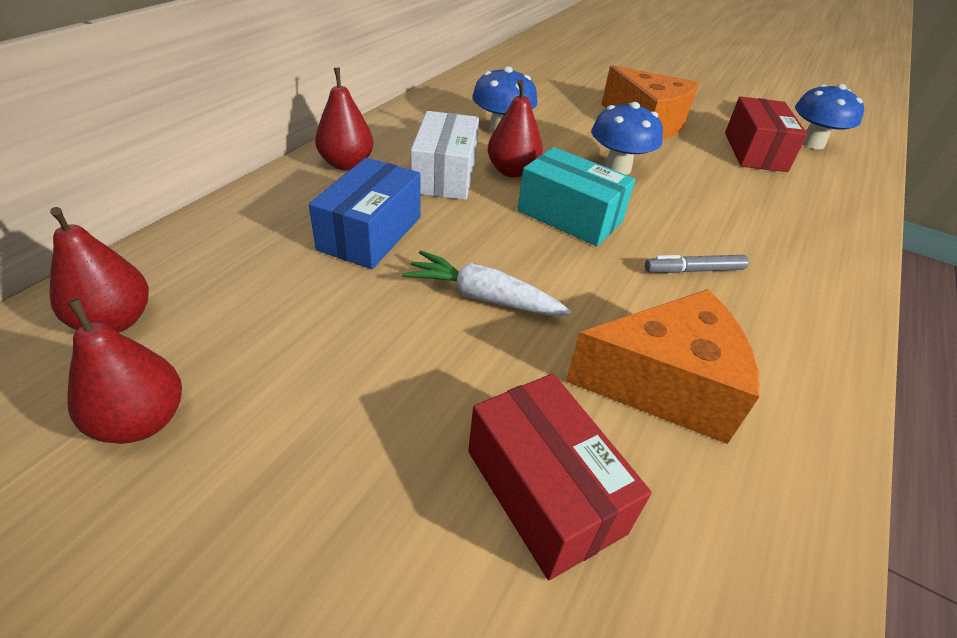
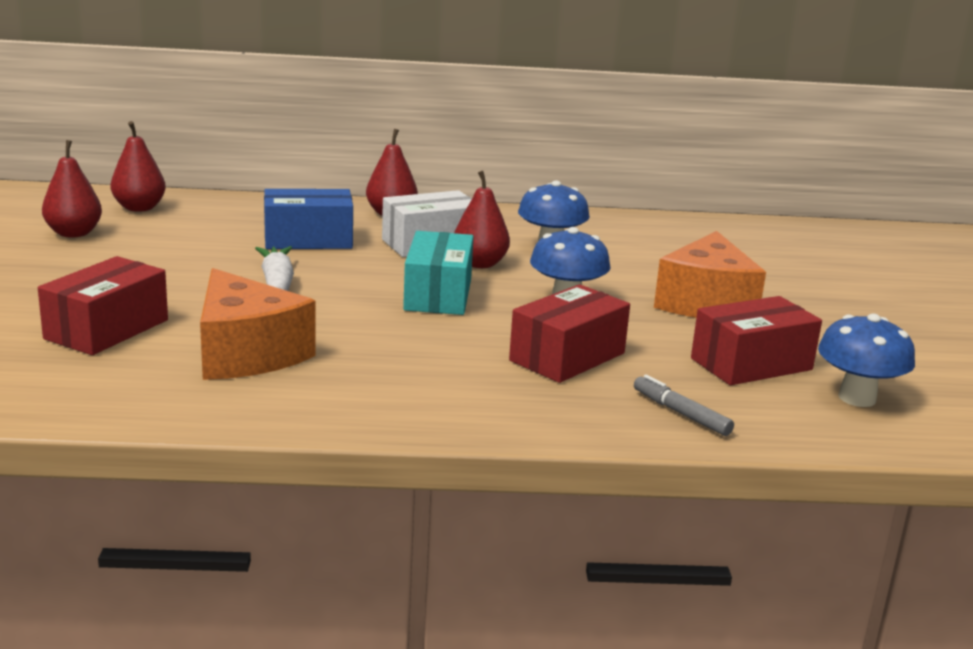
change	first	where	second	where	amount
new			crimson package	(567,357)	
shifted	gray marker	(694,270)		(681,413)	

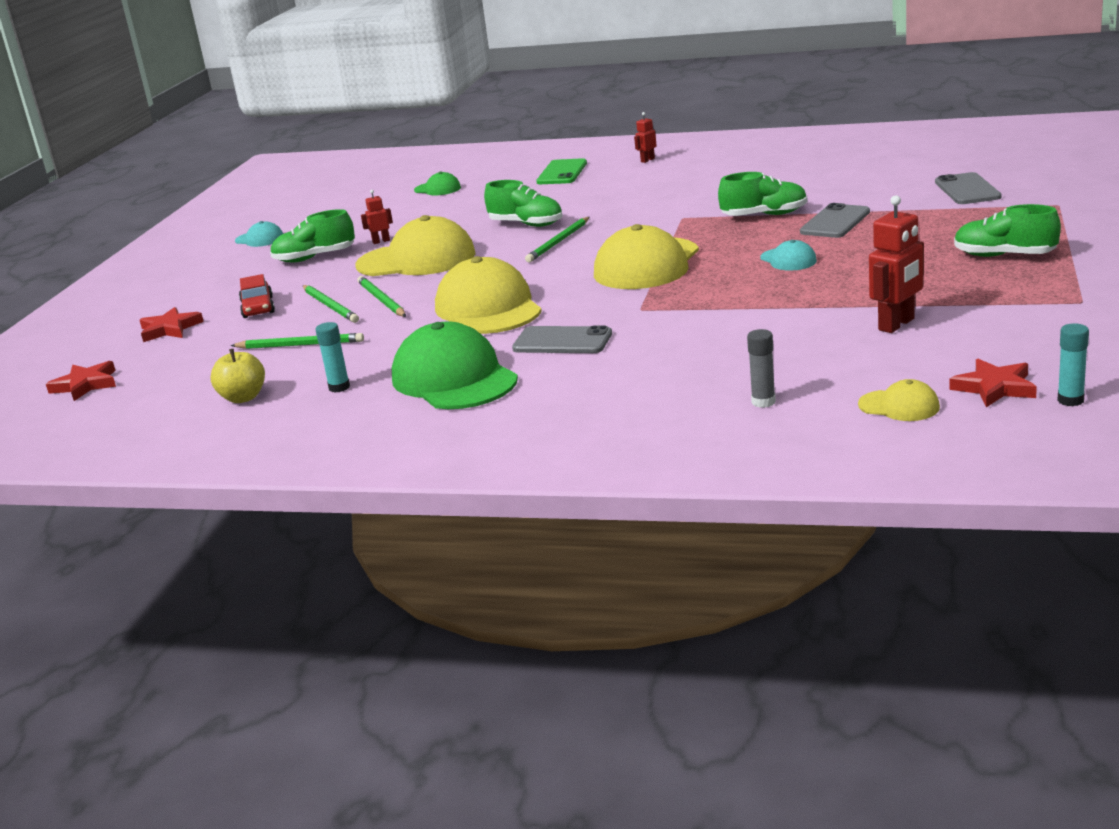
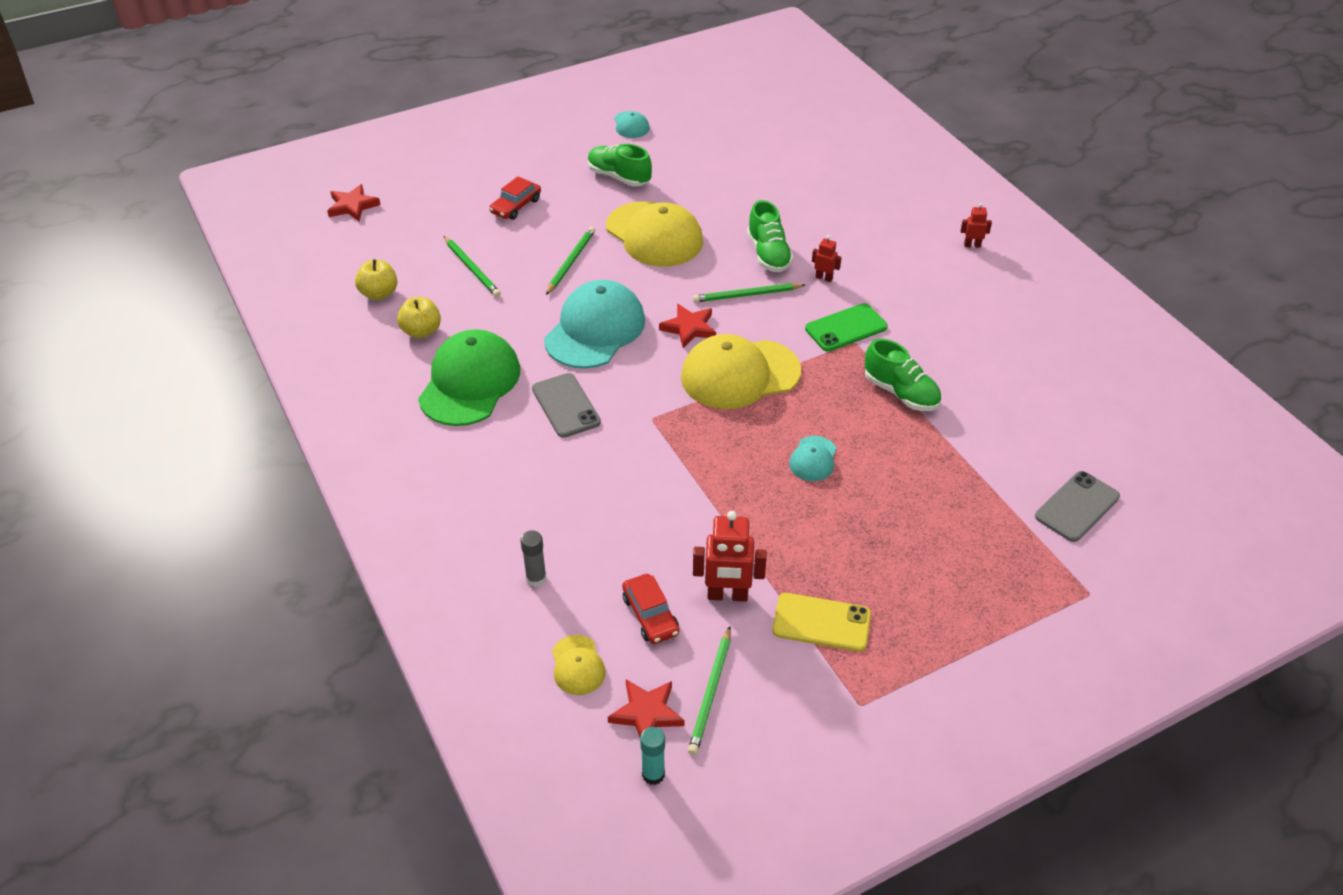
change	first	where	second	where	amount
gone	emerald cap	(437,189)			
gone	gray phone	(835,222)			
gone	emerald lace-up shoe	(1004,256)			
new			crimson automobile	(650,615)	
new			bright yellow phone	(821,623)	
shifted	crimson star shape	(170,329)		(689,328)	
shifted	emerald pencil	(330,306)		(711,693)	
shifted	crimson robot	(381,241)		(824,278)	
shifted	emerald phone	(562,173)		(846,328)	
swapped	teal glue stick	(339,387)	bright yellow apple fruit	(421,331)	
repainted	bright yellow cap	(488,308)	teal cap	(595,330)	

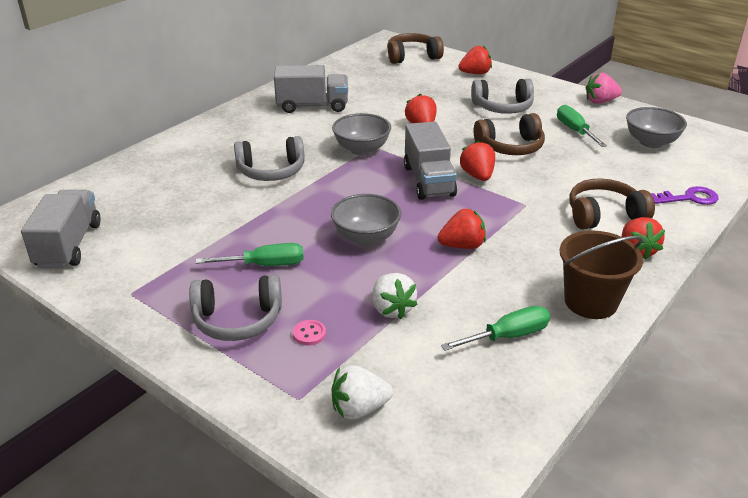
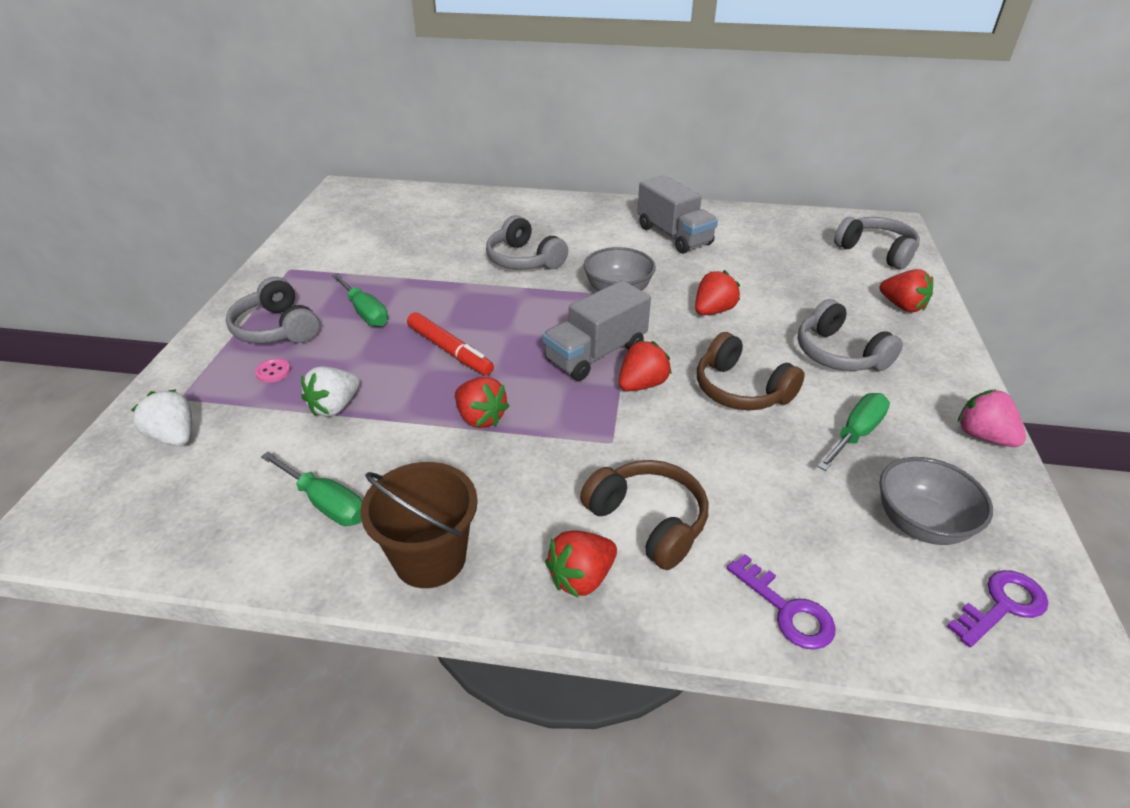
change	first	where	second	where	amount
gone	gray lorry	(69,245)			
new			violet latchkey	(1002,605)	
swapped	gray bowl	(366,237)	crimson marker	(450,350)	
repainted	dark brown over-ear headphones	(412,57)	gray over-ear headphones	(876,251)	

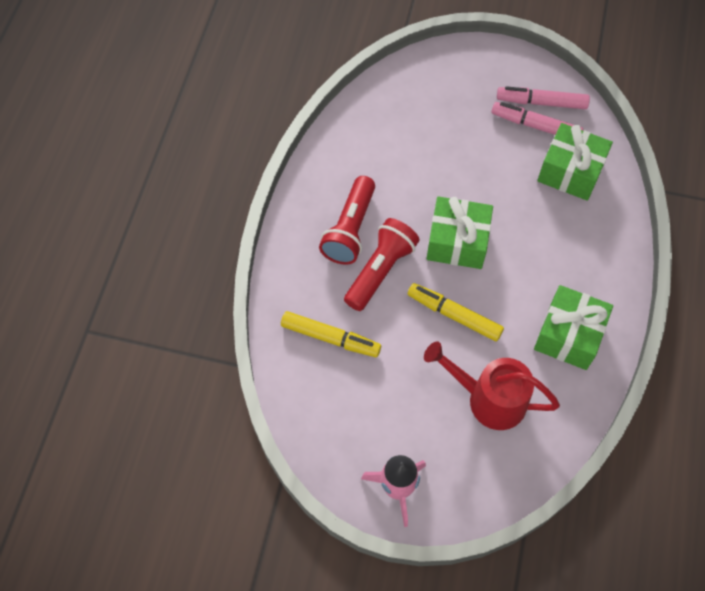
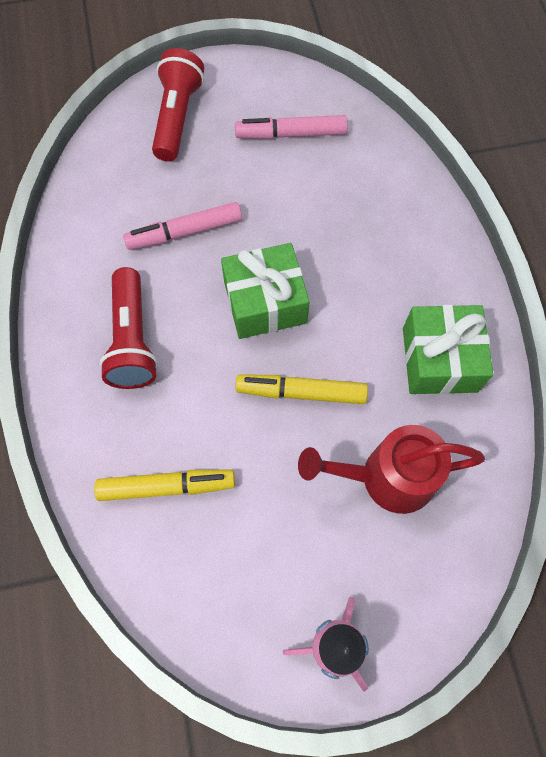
change	first	where	second	where	amount
gone	emerald present	(570,172)			
shifted	crimson torch	(380,270)		(177,117)	
shifted	rosy marker	(541,102)		(184,232)	

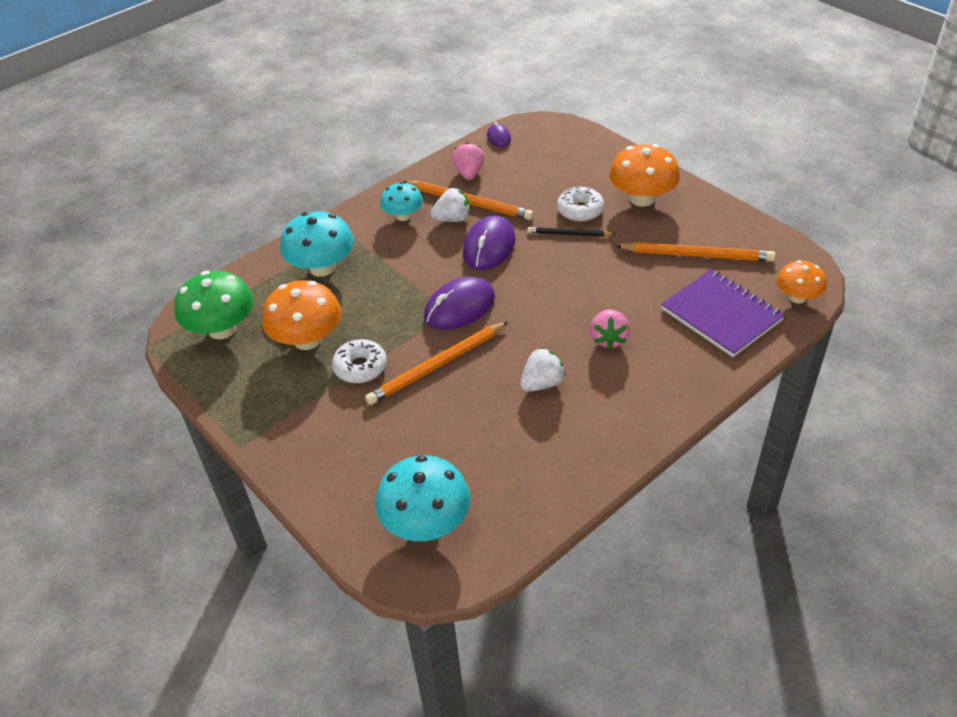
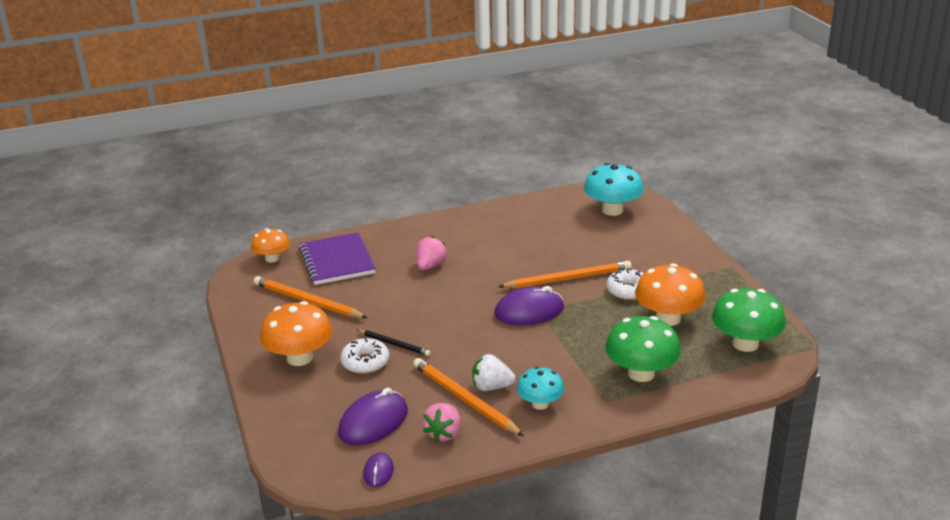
change	first	where	second	where	amount
gone	white toy strawberry	(542,383)			
shifted	violet PC mouse	(489,247)		(373,422)	
repainted	teal fungus	(322,267)	emerald fungus	(641,373)	

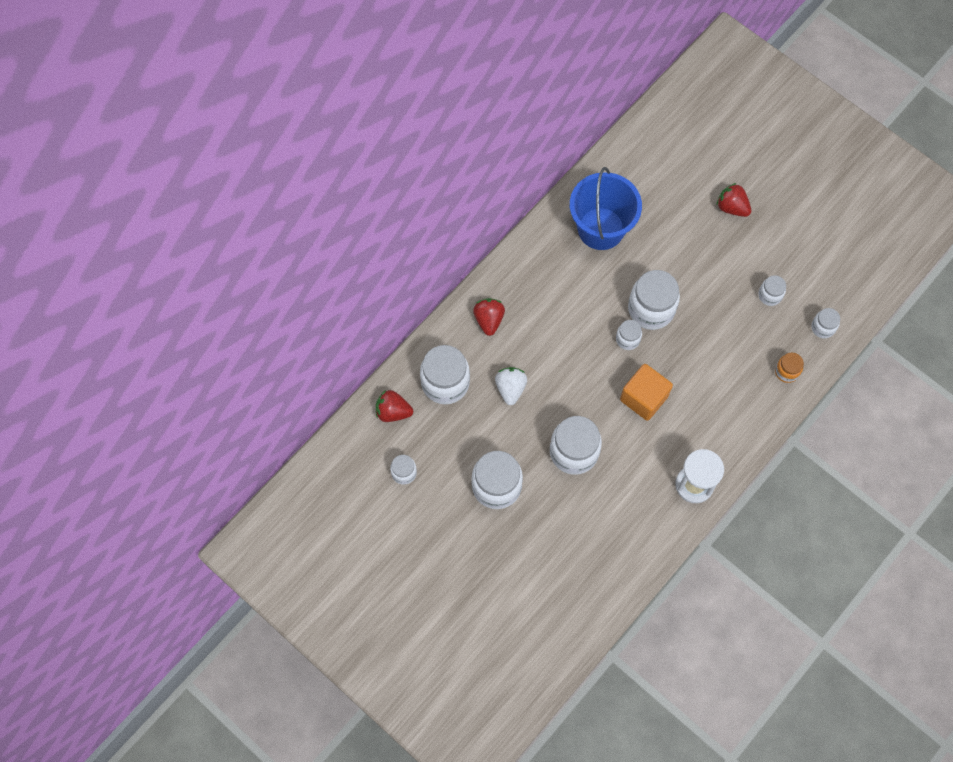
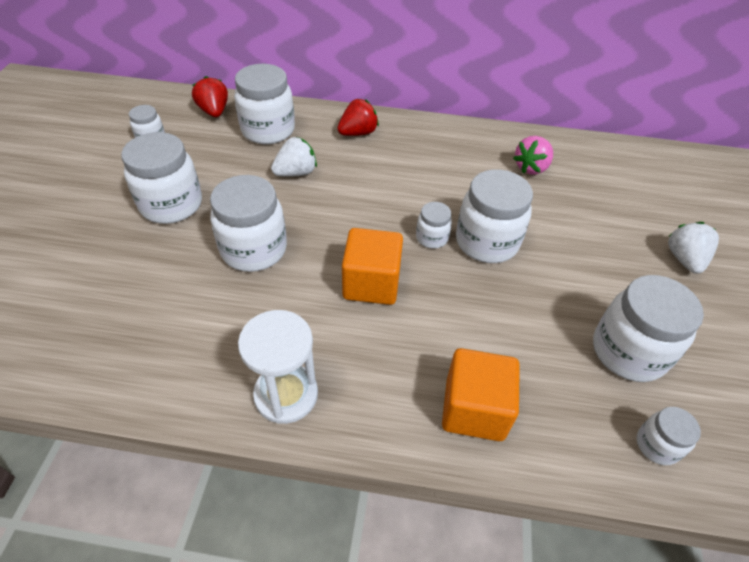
change	first	where	second	where	amount
gone	orange preserve jar	(786,372)			
new			orange solid cube	(474,409)	
swapped	blue pail	(601,228)	rosy toy strawberry	(531,168)	
repainted	crimson toy strawberry	(732,207)	white toy strawberry	(684,259)	
scaled	white preserve jar	(770,295)		(628,352)	x1.94

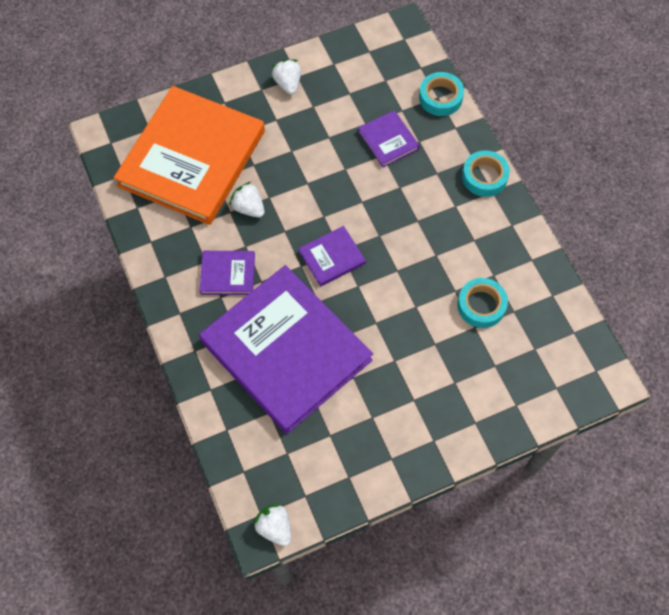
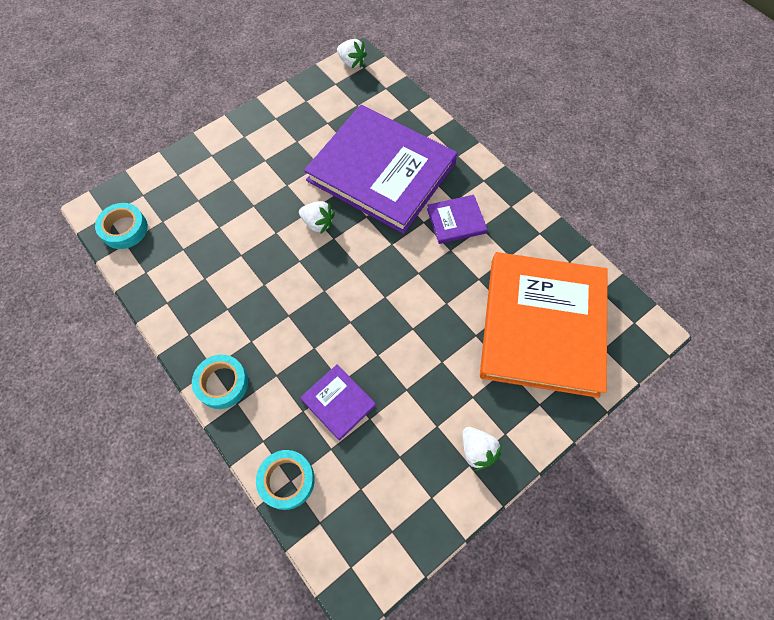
change	first	where	second	where	amount
gone	violet hardback	(332,257)			
shifted	white toy strawberry	(248,208)		(318,223)	
shifted	teal sticky tape	(481,305)		(124,229)	

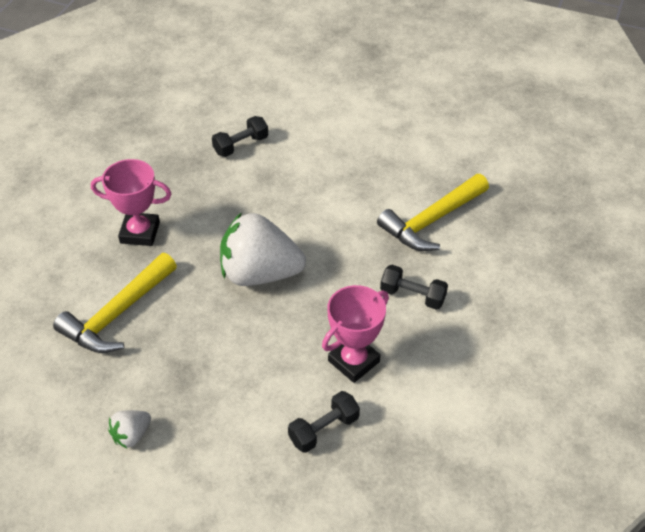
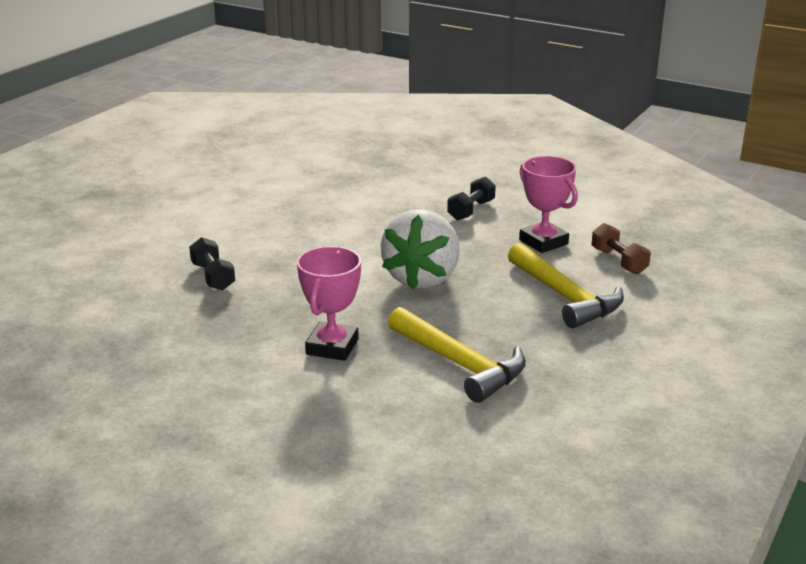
change	first	where	second	where	amount
gone	white toy strawberry	(131,435)			
shifted	bright yellow claw hammer	(432,221)		(565,297)	
repainted	black hand weight	(324,429)	dark brown hand weight	(618,261)	

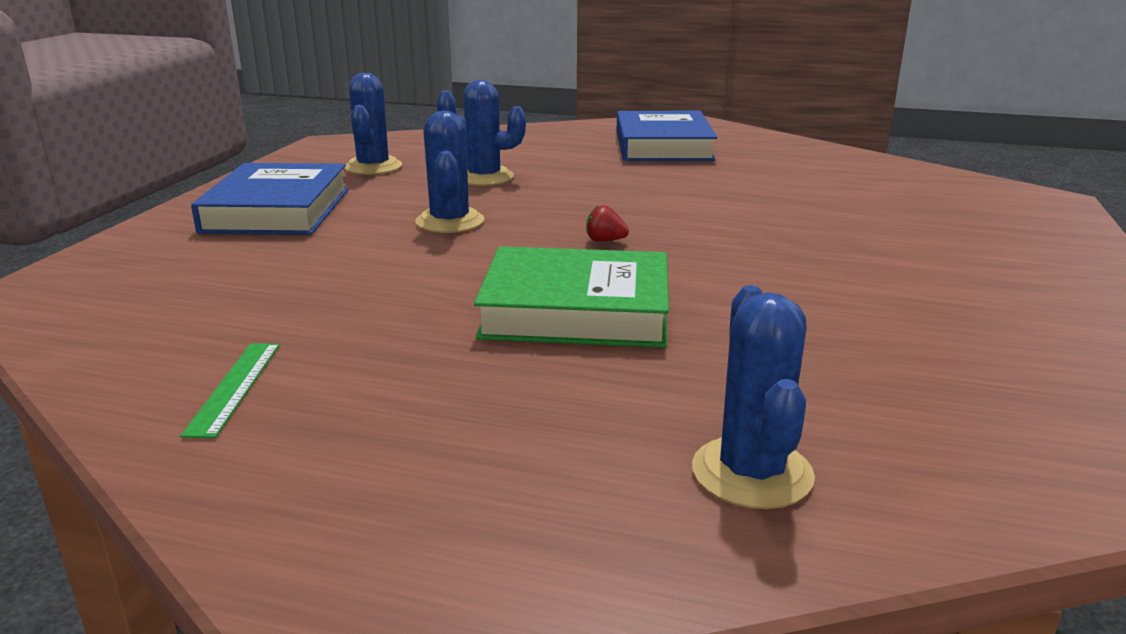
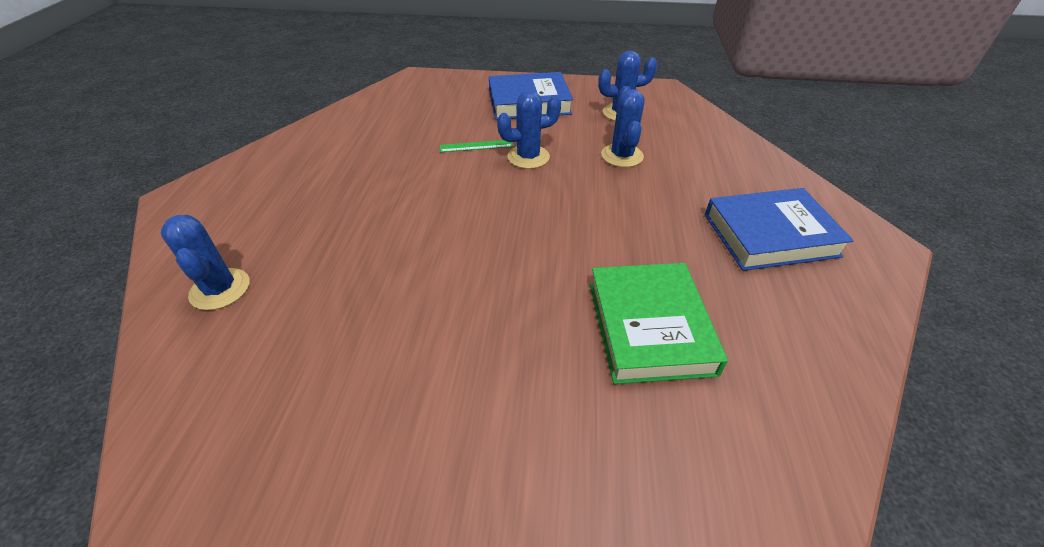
change	first	where	second	where	amount
gone	crimson toy strawberry	(605,241)			
shifted	emerald straightedge	(234,387)		(476,146)	
shifted	emerald hardback	(576,310)		(649,327)	
rotated	blue saguaro cactus	(752,473)		(220,289)	75 degrees clockwise

